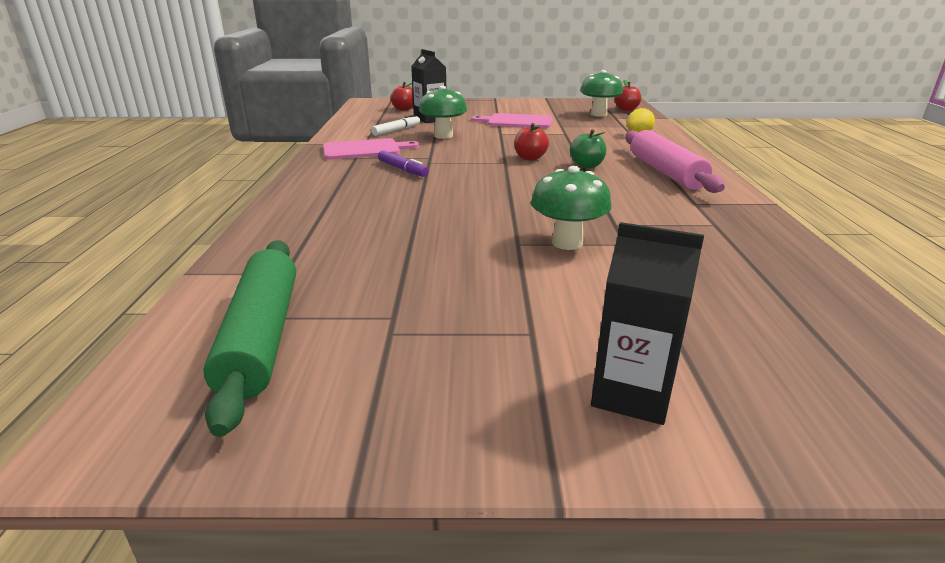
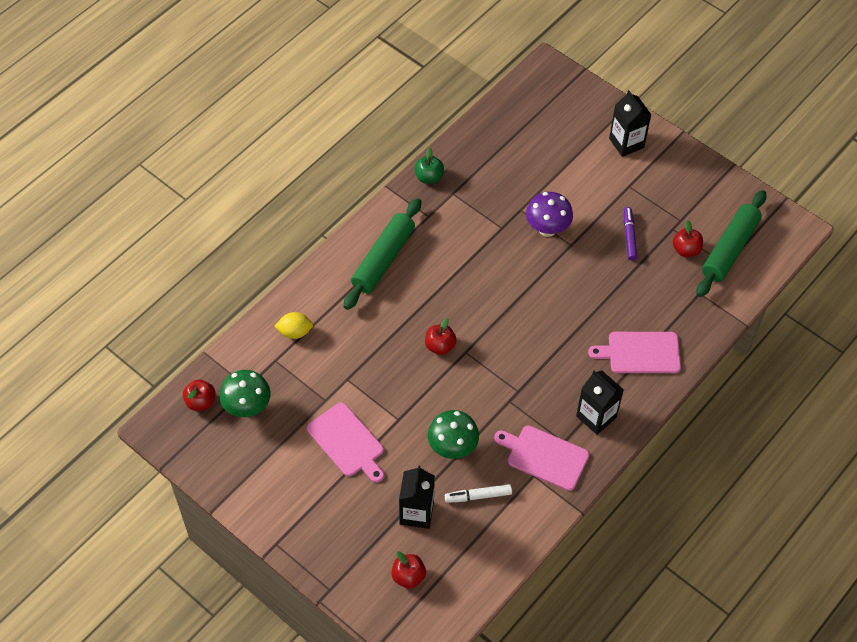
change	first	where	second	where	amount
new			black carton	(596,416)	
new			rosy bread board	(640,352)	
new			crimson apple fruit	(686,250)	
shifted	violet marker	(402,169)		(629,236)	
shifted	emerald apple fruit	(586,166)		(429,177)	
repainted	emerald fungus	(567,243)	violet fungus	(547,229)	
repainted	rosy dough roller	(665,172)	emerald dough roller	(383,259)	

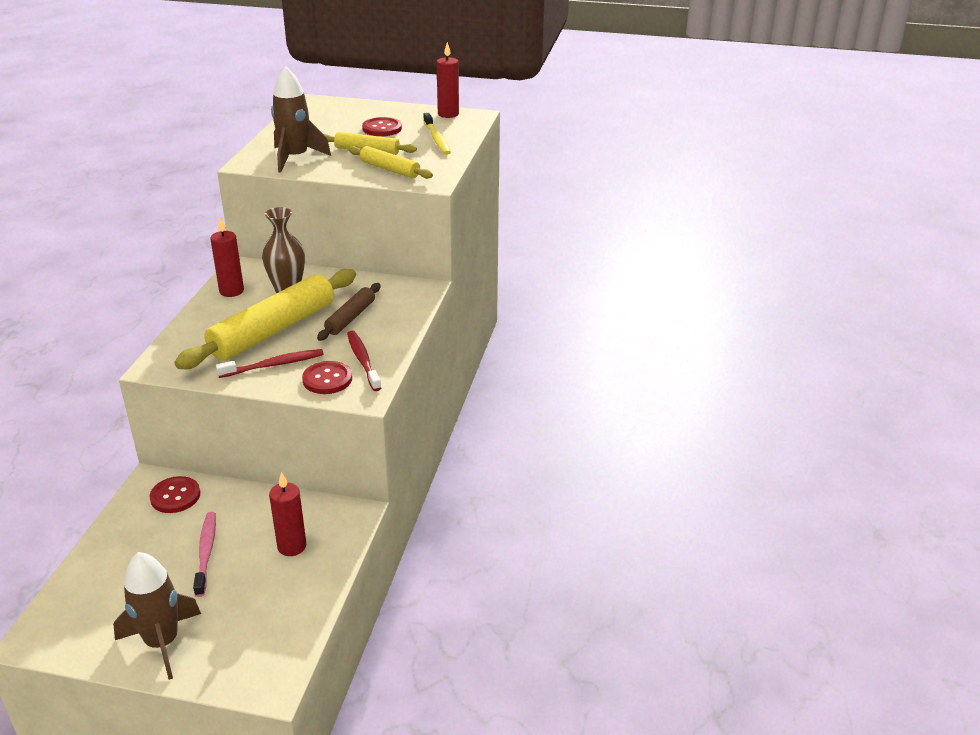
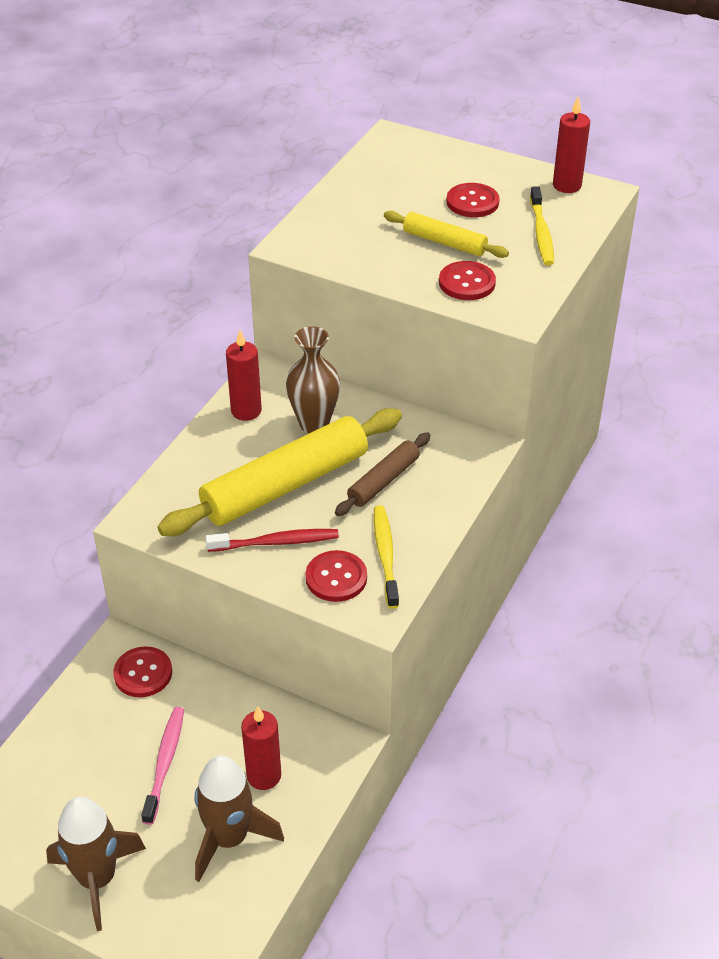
change	first	where	second	where	amount
shifted	dark brown spaceship	(295,158)		(229,838)	
swapped	bright yellow dough roller	(390,169)	crimson button	(467,283)	
repainted	crimson dental brush	(363,360)	bright yellow dental brush	(385,555)	

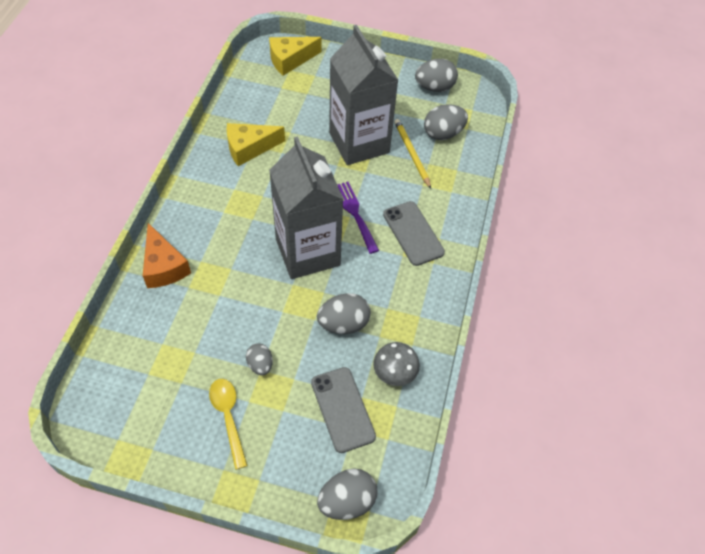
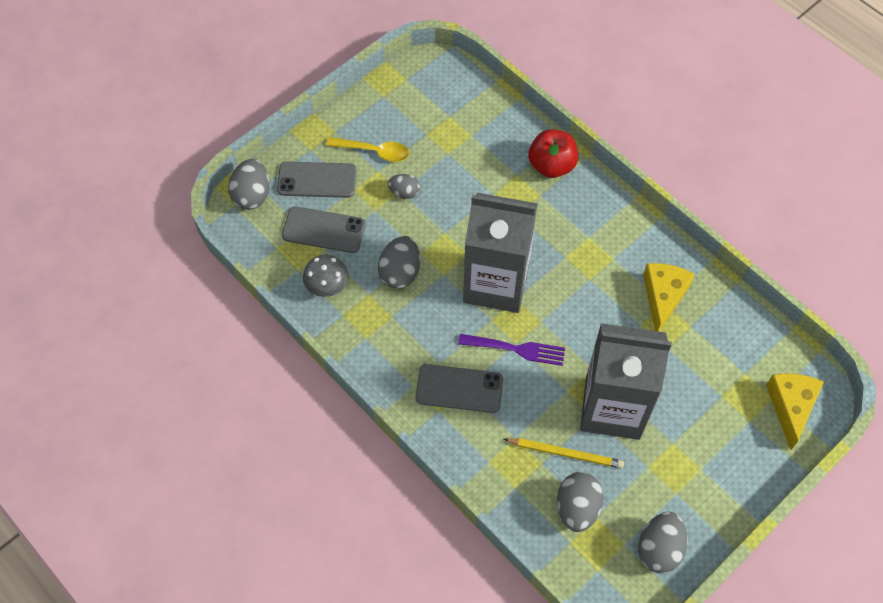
change	first	where	second	where	amount
new			gray phone	(317,180)	
swapped	orange cheese wedge	(164,266)	crimson apple fruit	(551,165)	

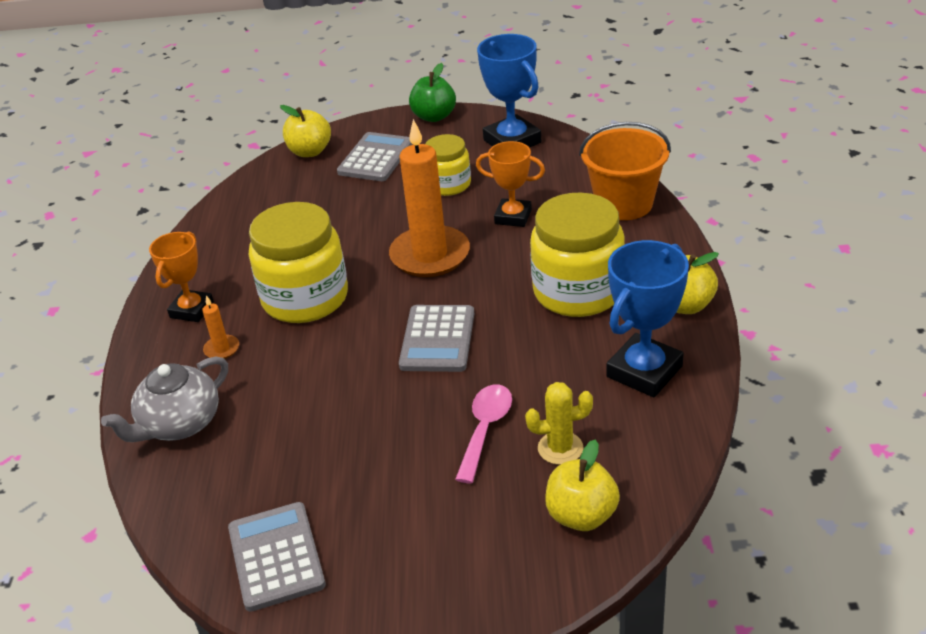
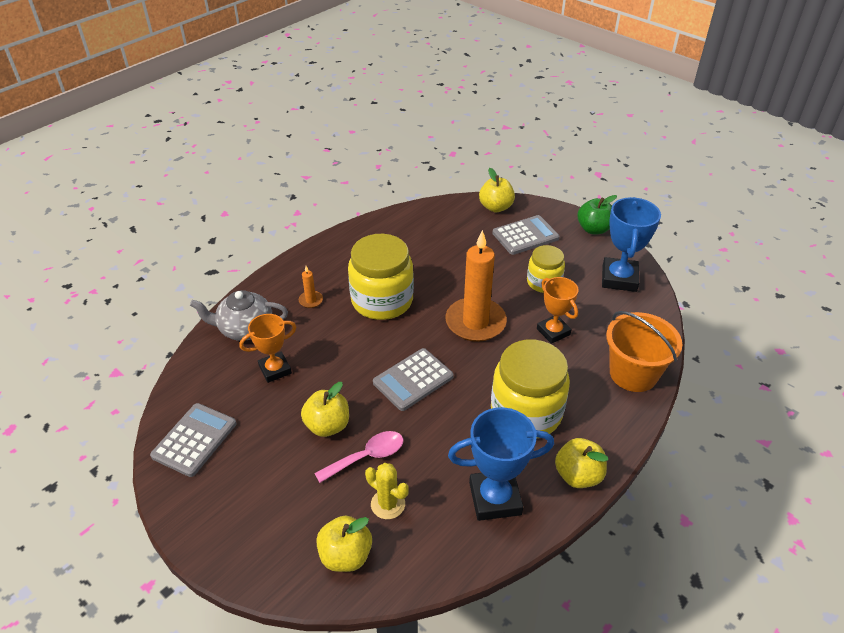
change	first	where	second	where	amount
new			bright yellow apple fruit	(327,425)	
shifted	orange prize cup	(192,310)		(275,370)	

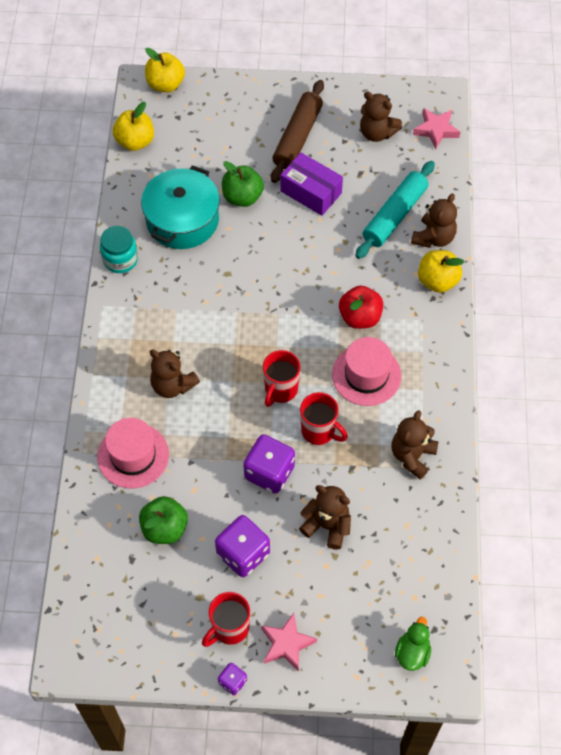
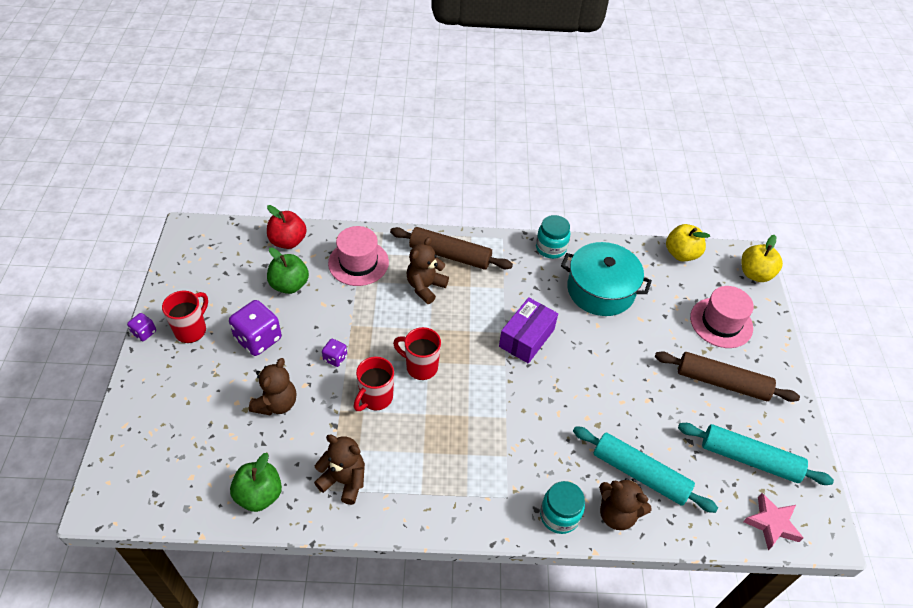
change	first	where	second	where	amount
gone	rosy star shape	(286,644)			
gone	emerald rubber duck	(412,652)			
new			dark brown dough roller	(450,255)	
shifted	emerald apple fruit	(242,197)		(259,495)	
shifted	violet package	(311,192)		(526,338)	
shifted	rosy tall hat	(366,375)		(721,322)	
shifted	crimson apple fruit	(360,317)		(288,241)	
swapped	dark brown teddy bear	(377,133)	teal dough roller	(749,459)	
swapped	bright yellow apple fruit	(437,281)	teal preserve jar	(559,515)	
rotated	crimson mug	(229,628)		(191,330)	75 degrees clockwise
scaled	violet game die	(269,472)		(335,358)	x0.51

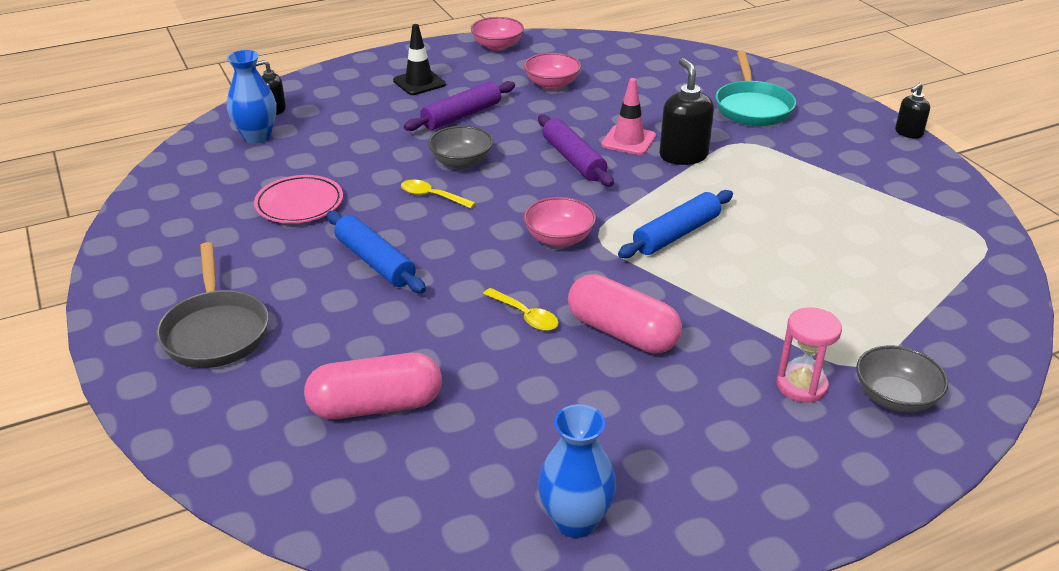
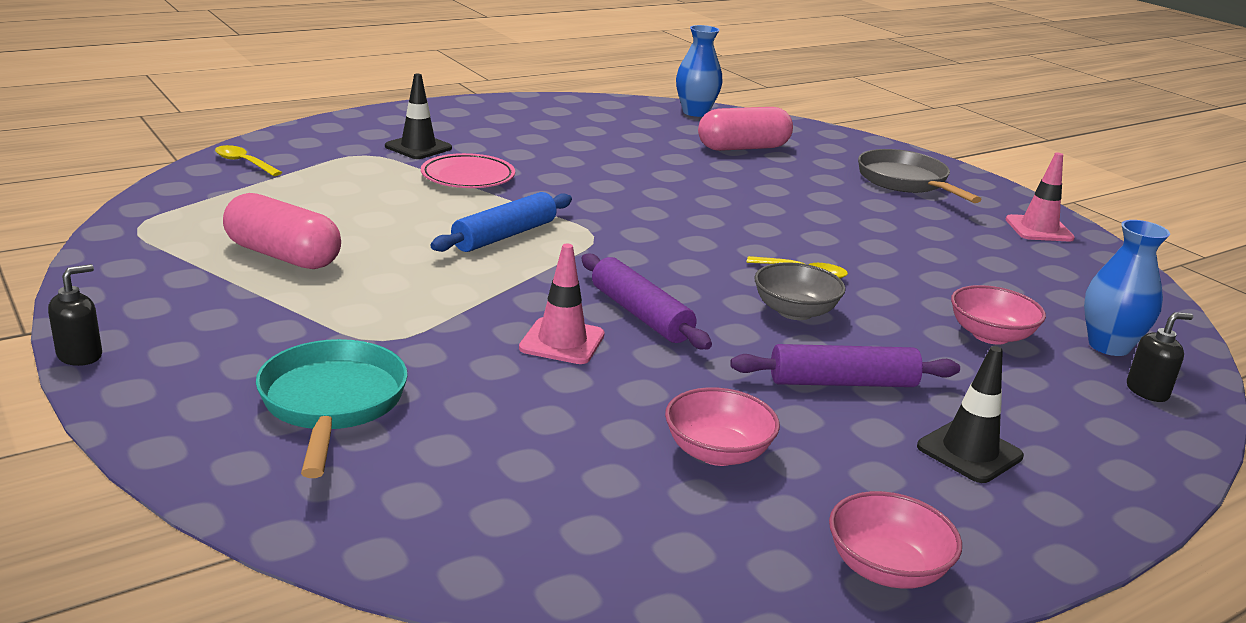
change	first	where	second	where	amount
gone	blue dough roller	(375,262)			
gone	black soap pump	(683,155)			
gone	gray bowl	(895,398)			
new			rosy traffic cone	(1039,229)	
shifted	rosy flat dish	(299,204)		(468,177)	
shifted	bright yellow teaspoon	(525,316)		(244,163)	
shifted	rosy bowl	(559,238)		(990,335)	
shifted	blue vase	(575,521)		(695,112)	
shifted	rosy pill shape	(622,332)		(283,256)	
swapped	rosy sand timer	(801,385)	black traffic cone	(418,147)	
rotated	violet dough roller	(461,116)		(842,382)	45 degrees clockwise

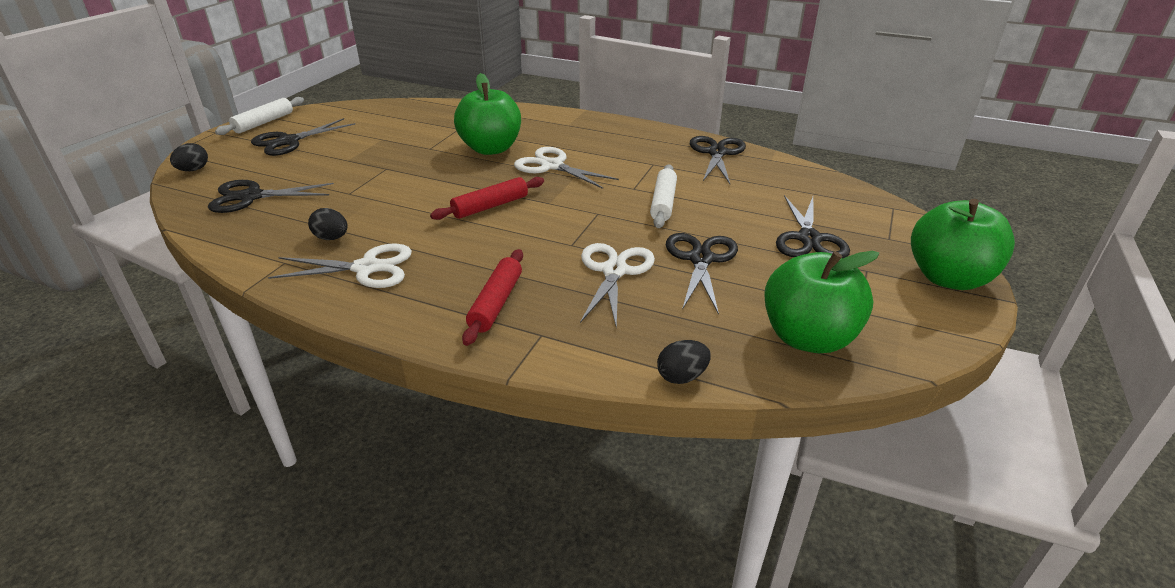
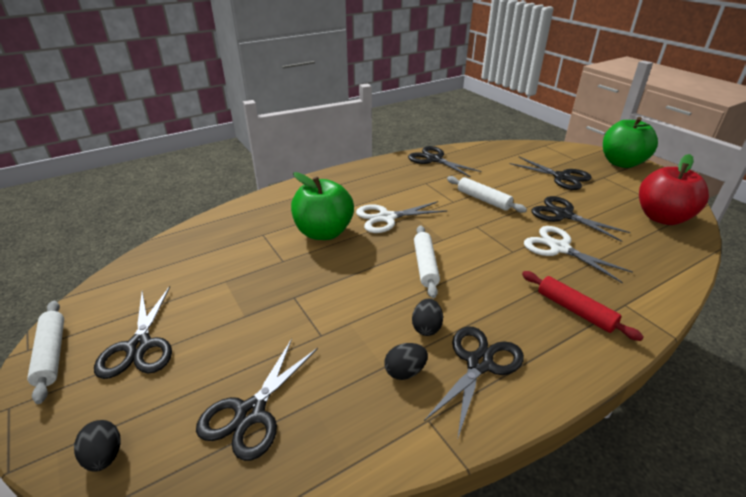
change	first	where	second	where	amount
shifted	black egg	(682,376)		(426,327)	
repainted	white scissors	(367,268)	black scissors	(479,363)	
repainted	crimson dough roller	(490,206)	white dough roller	(425,265)	
repainted	emerald apple fruit	(808,337)	crimson apple fruit	(662,218)	

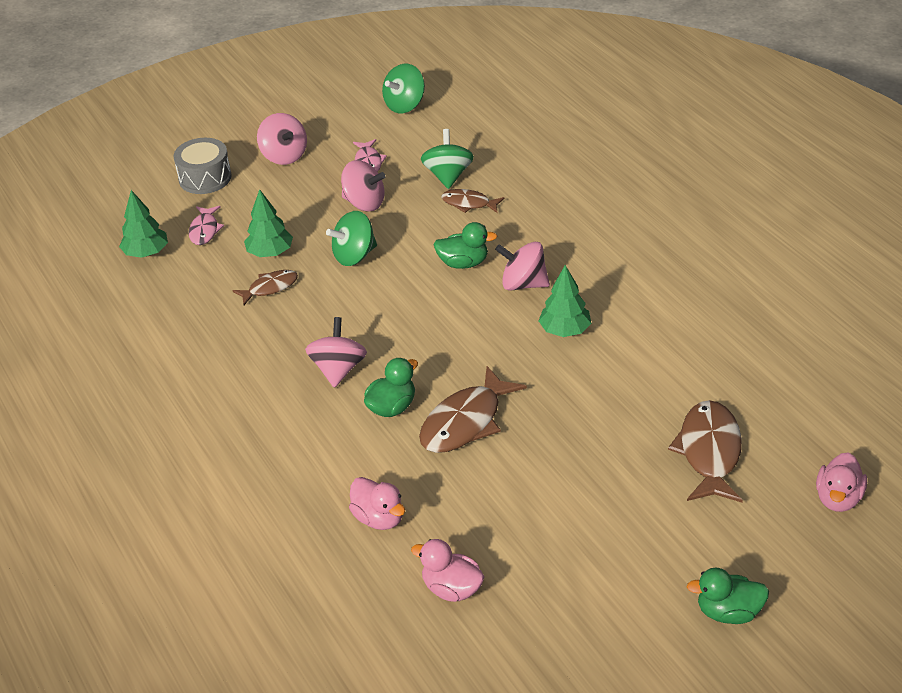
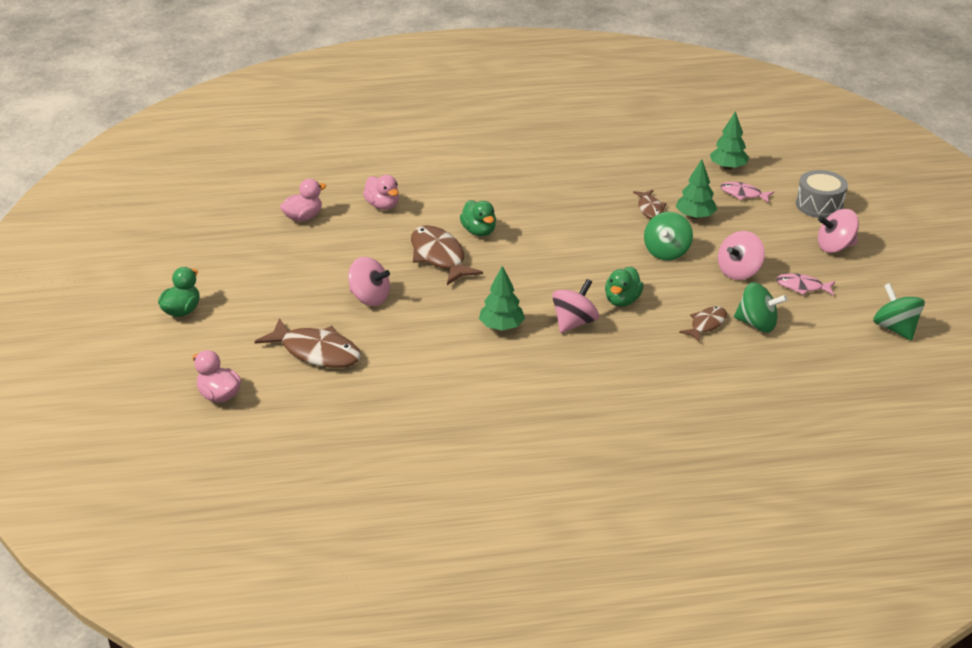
change	first	where	second	where	amount
shifted	rosy toy top	(338,369)		(369,298)	
rotated	emerald toy top	(354,256)		(666,252)	150 degrees counterclockwise
rotated	rosy rubber duck	(379,518)		(383,205)	105 degrees counterclockwise

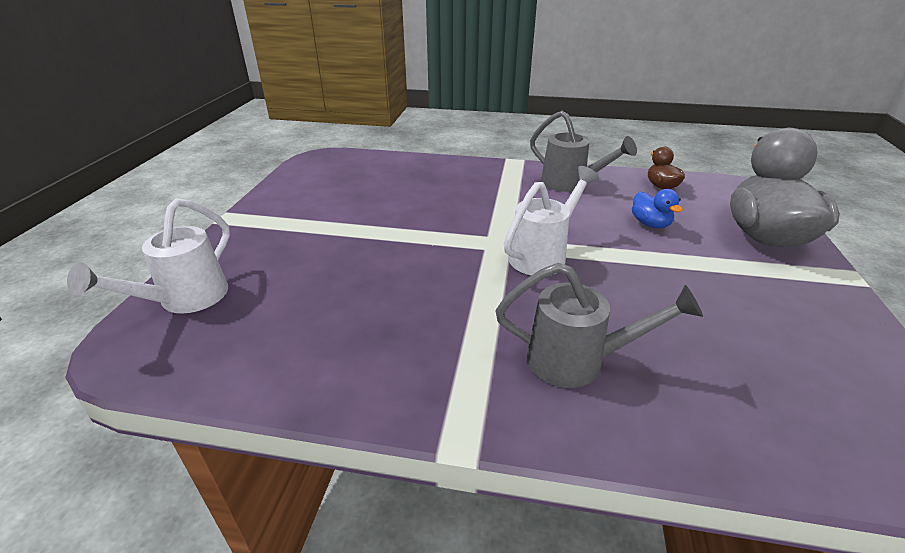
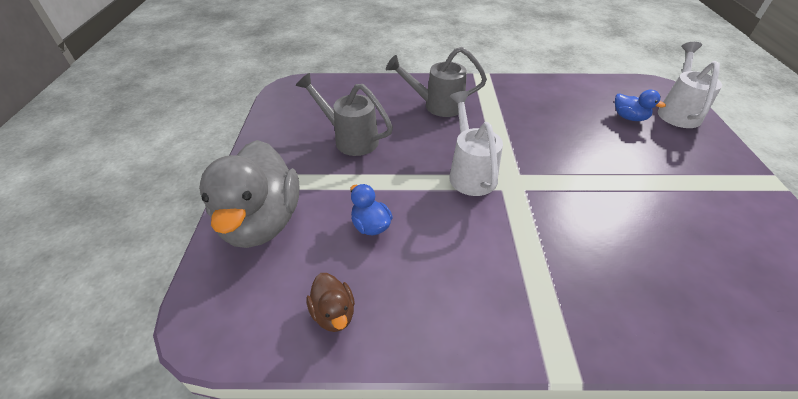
change	first	where	second	where	amount
new			blue rubber duck	(629,117)	
shifted	gray sprinkling can	(570,184)		(350,139)	
rotated	white sprinkling can	(543,255)		(470,172)	135 degrees clockwise

